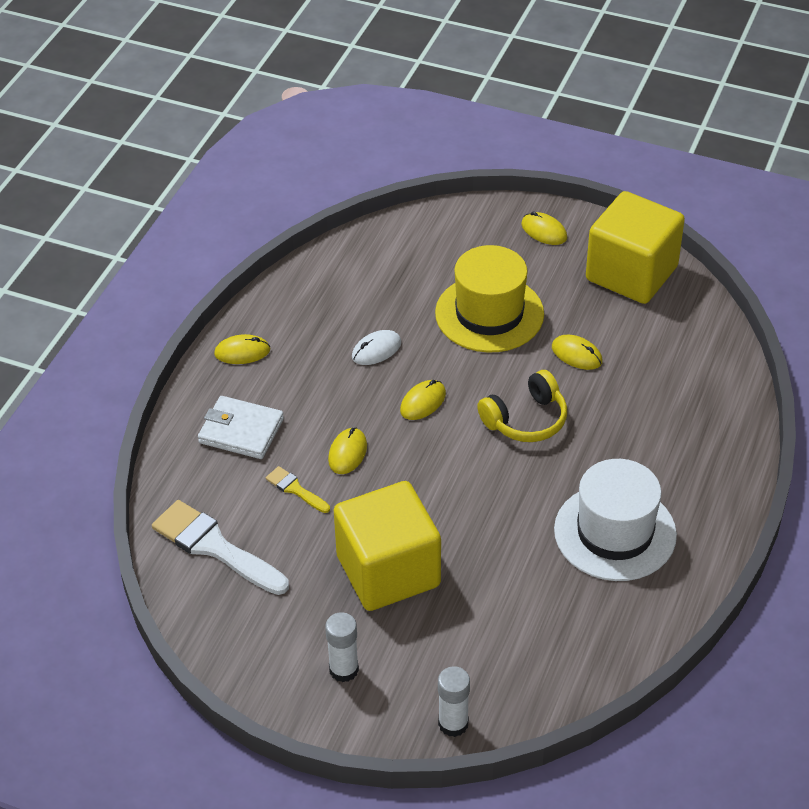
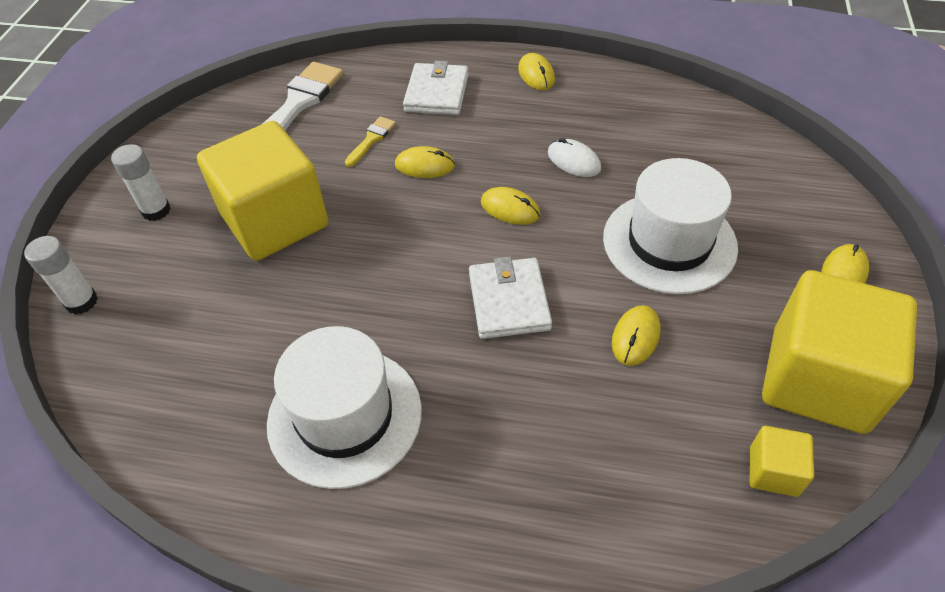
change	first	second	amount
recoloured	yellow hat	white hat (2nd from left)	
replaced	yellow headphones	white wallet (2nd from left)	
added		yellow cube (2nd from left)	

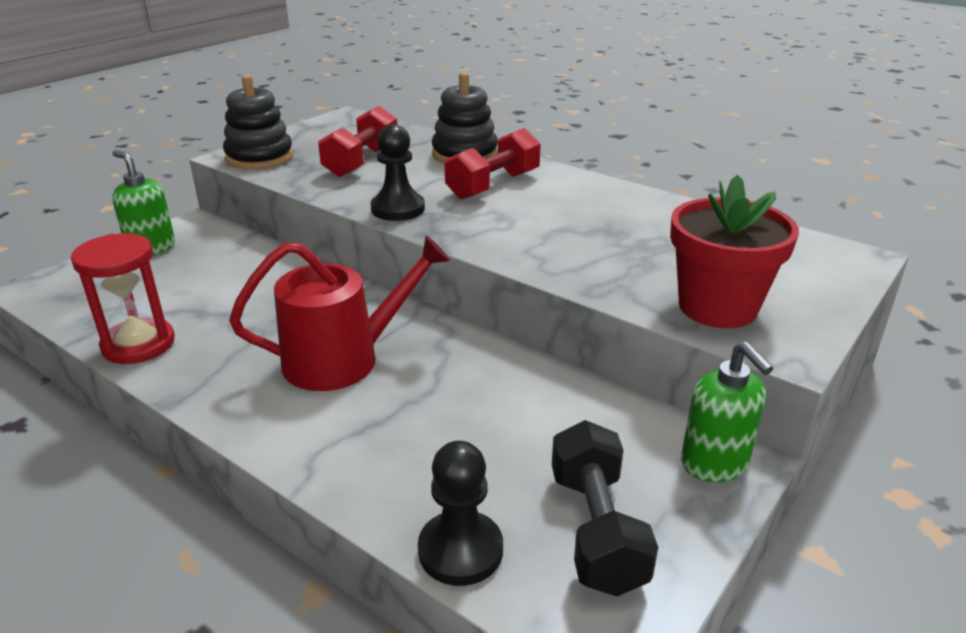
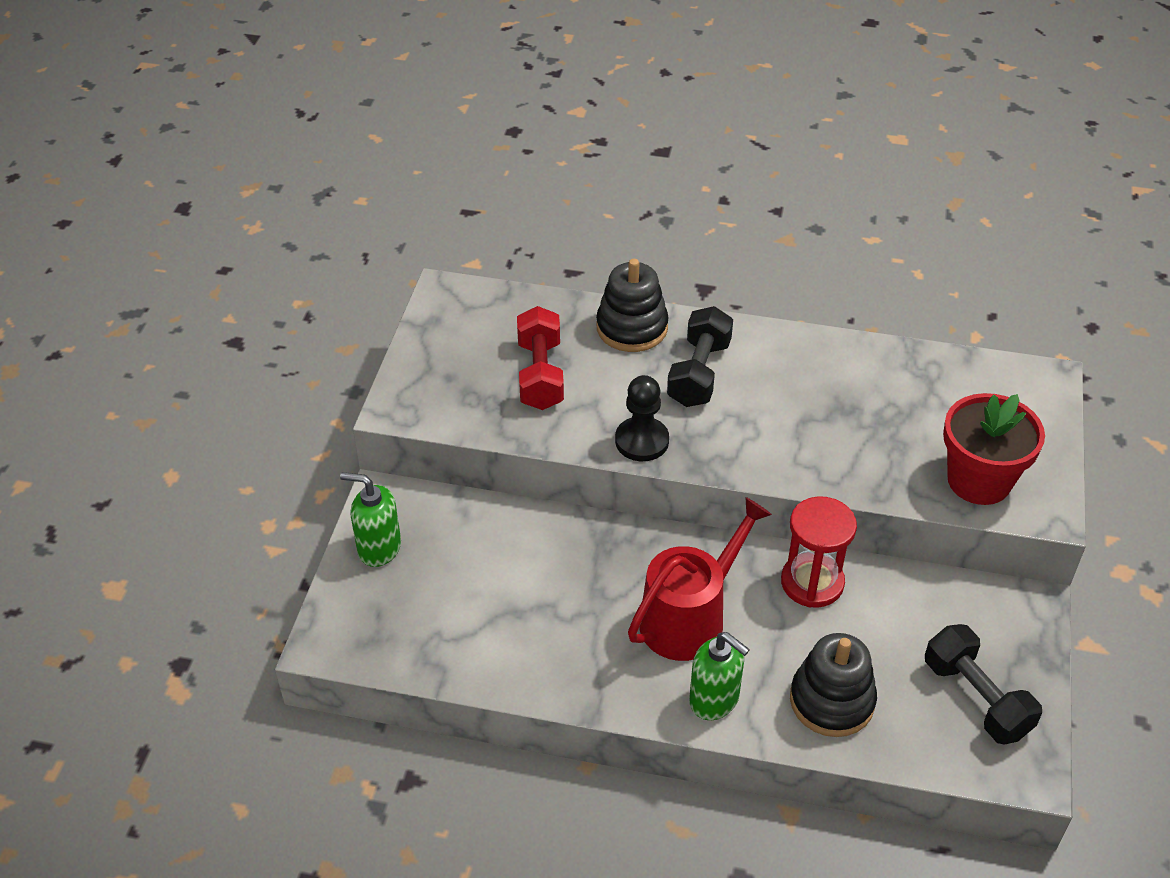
change	first	second	amount
moved	red hourglass		
moved	black stacking toy (1st from left in the first image)	black stacking toy (2nd from left)	
removed	black pawn (2nd from left)		
recoloured	red dumbbell (2nd from left)	black dumbbell (1st from left)	
moved	green soap dispenser (2nd from left)		

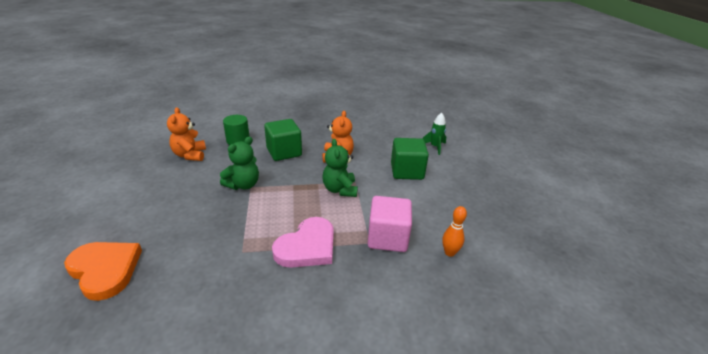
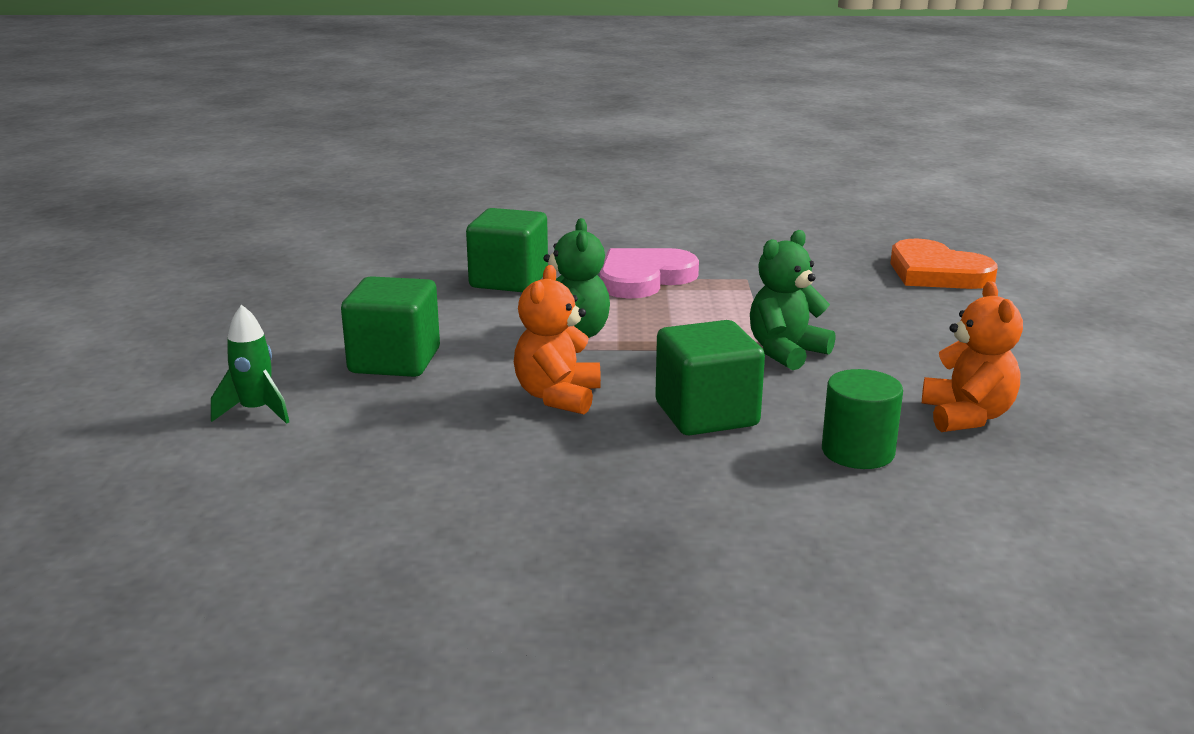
change	first	second	amount
recoloured	pink cube	green cube (2nd from left)	
removed	orange bowling pin		

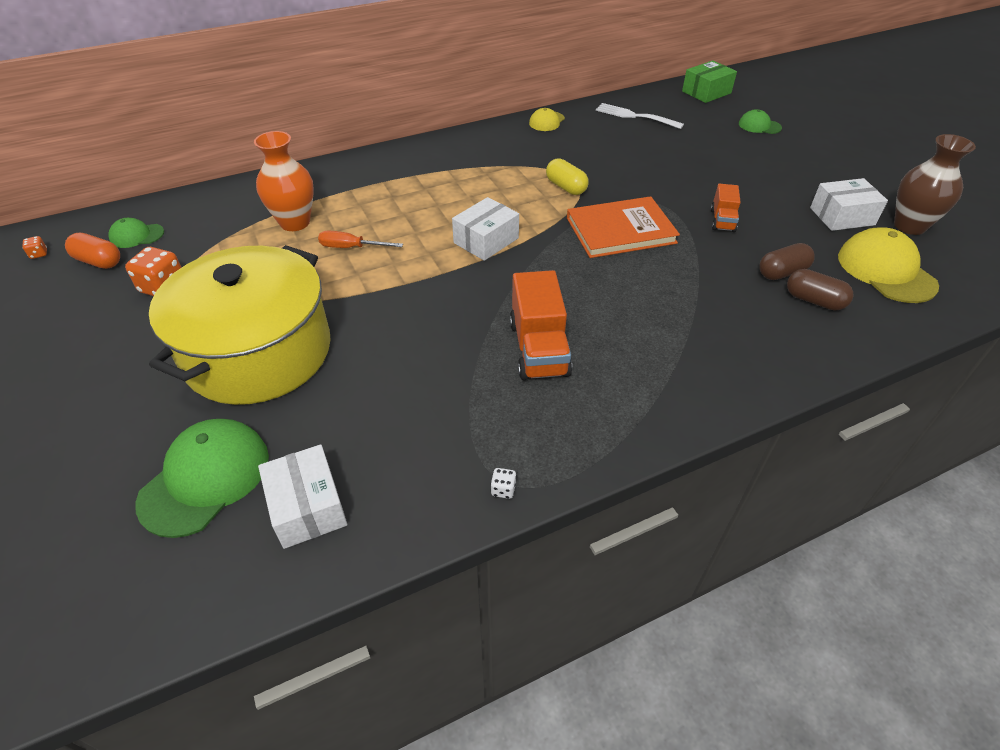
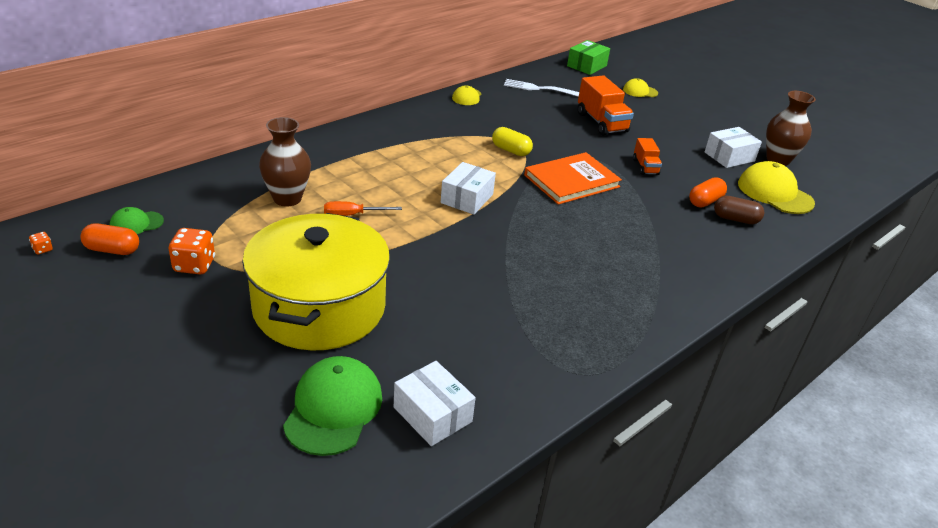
change	first	second	amount
recoloured	orange vase	brown vase (1st from left)	
removed	white dice		
moved	orange truck (1st from left)		
recoloured	green cap (3rd from left)	yellow cap (2nd from left)	
recoloured	brown capsule (1st from left)	orange capsule (2nd from left)	

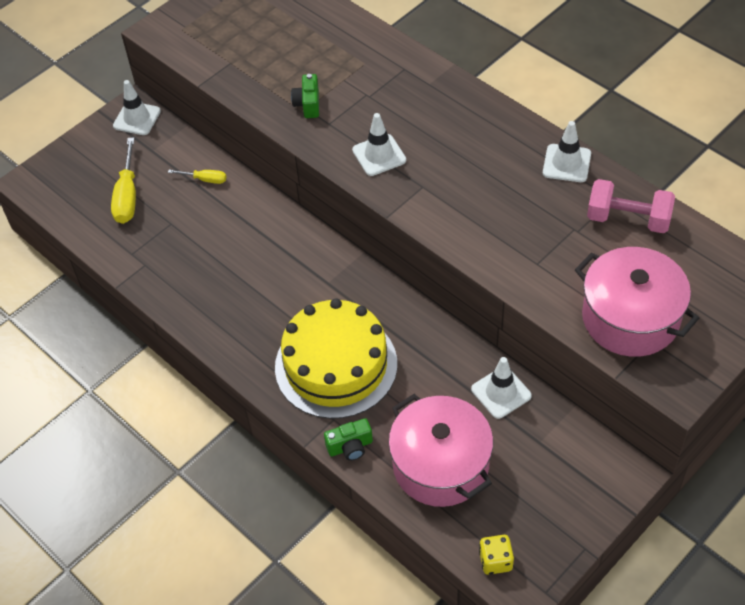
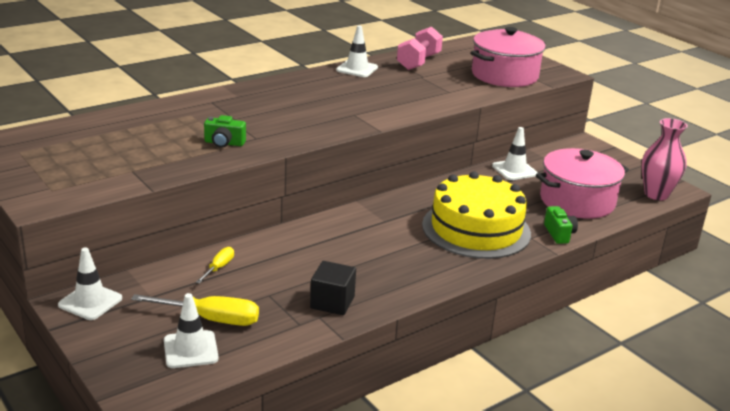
change	first	second	amount
moved	white traffic cone (2nd from left)		
replaced	yellow dice	pink vase	
added		black cube	

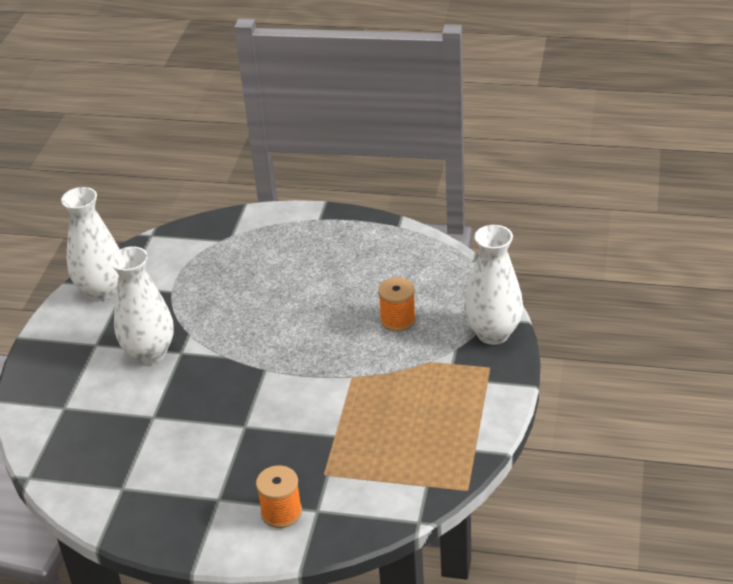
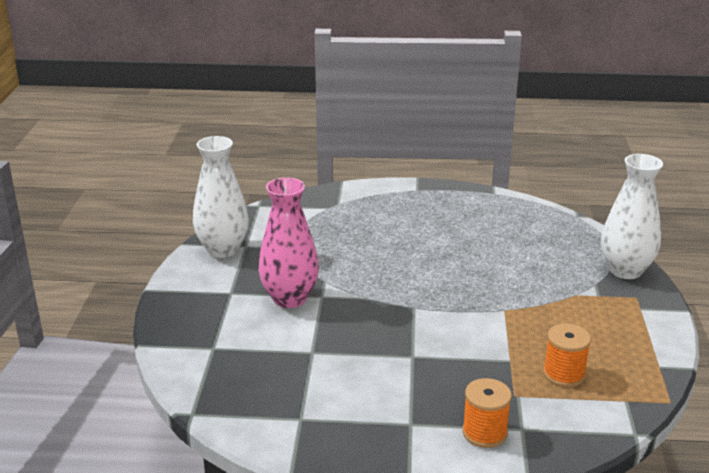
change	first	second	amount
recoloured	white vase (2nd from left)	pink vase	
moved	orange spool (2nd from left)		

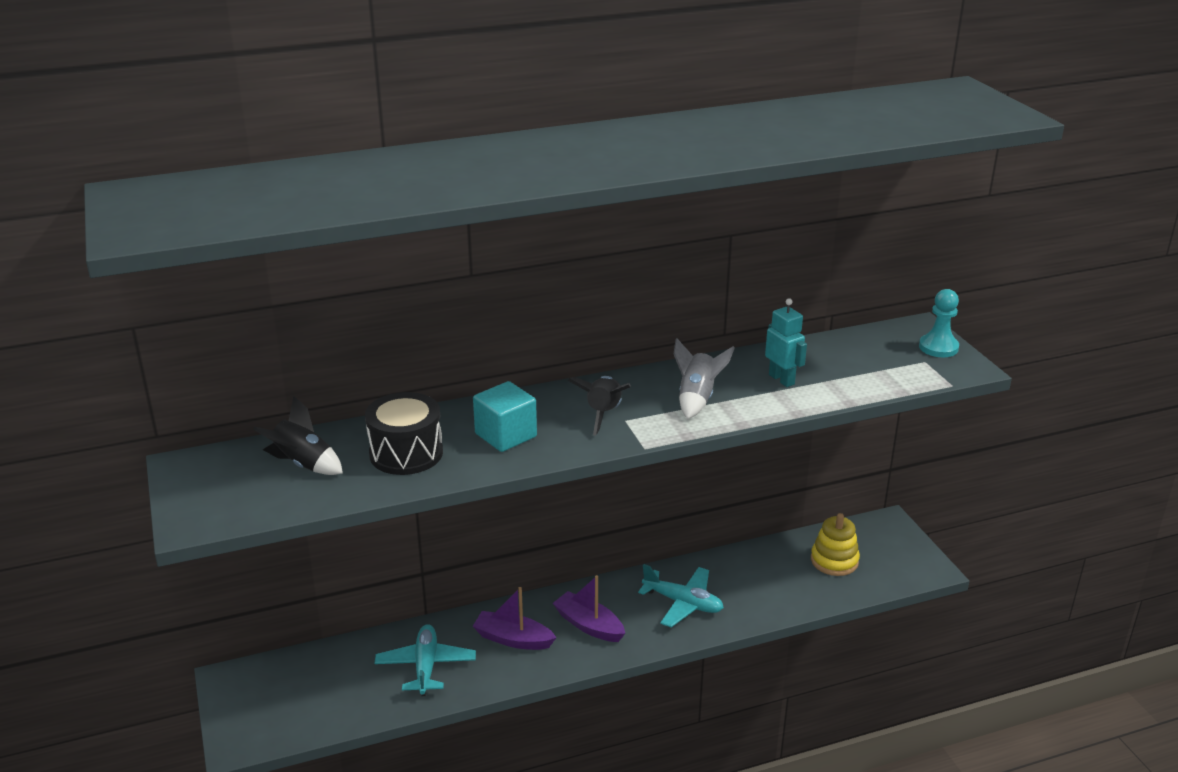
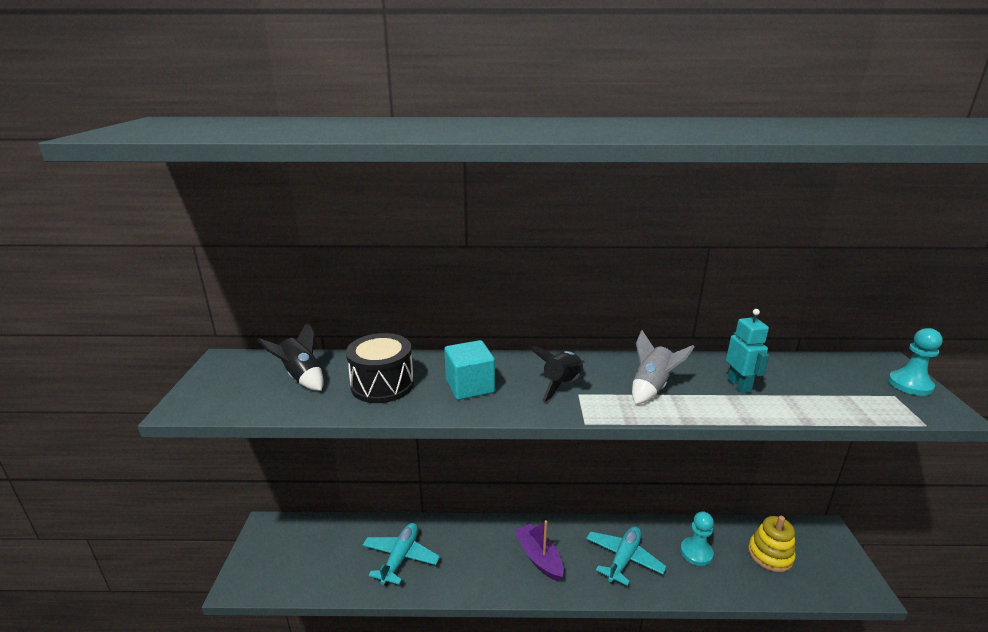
change	first	second	amount
removed	purple boat (1st from left)		
turned	turquoise plane (2nd from left)		105 degrees counterclockwise
added		turquoise pawn (1st from left)	

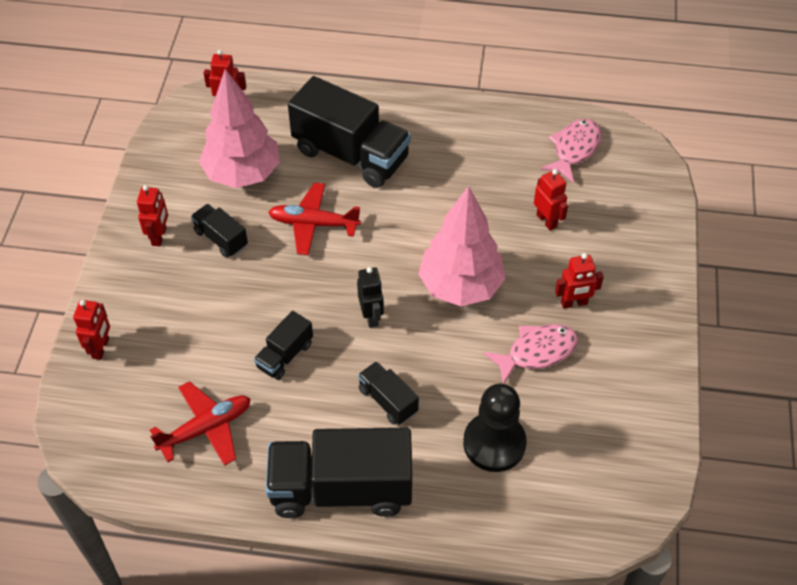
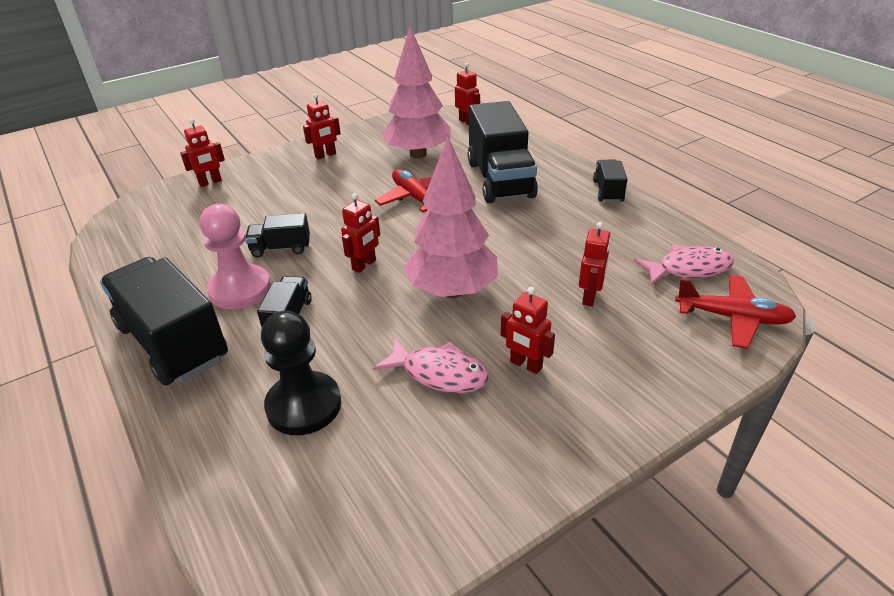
change	first	second	amount
moved	red plane (1st from left in the first image)	red plane (2nd from left)	
moved	black truck (1st from left in the first image)	black truck (5th from left)	
recoloured	black robot	red robot (3rd from left)	
added		pink pawn	

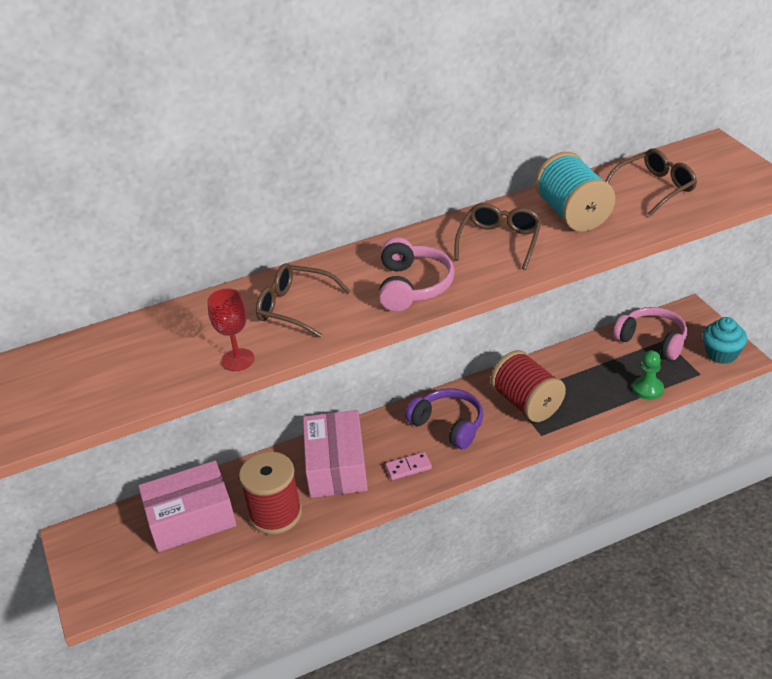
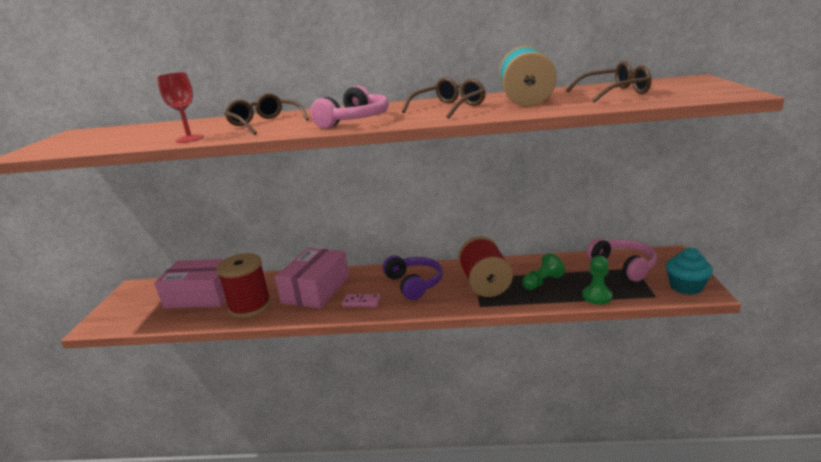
change	first	second	amount
added		green pawn (1st from left)	

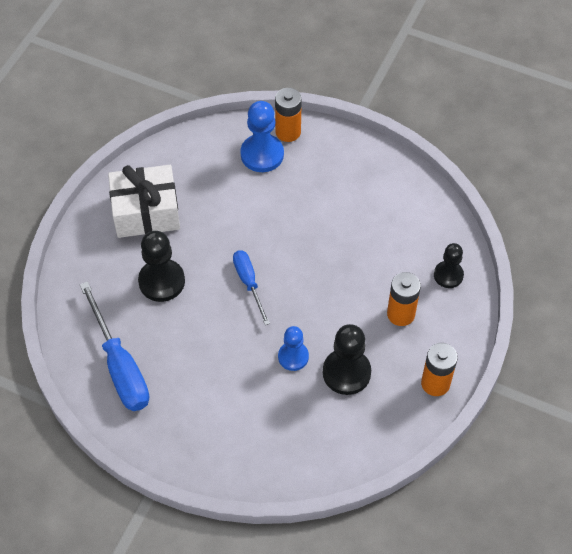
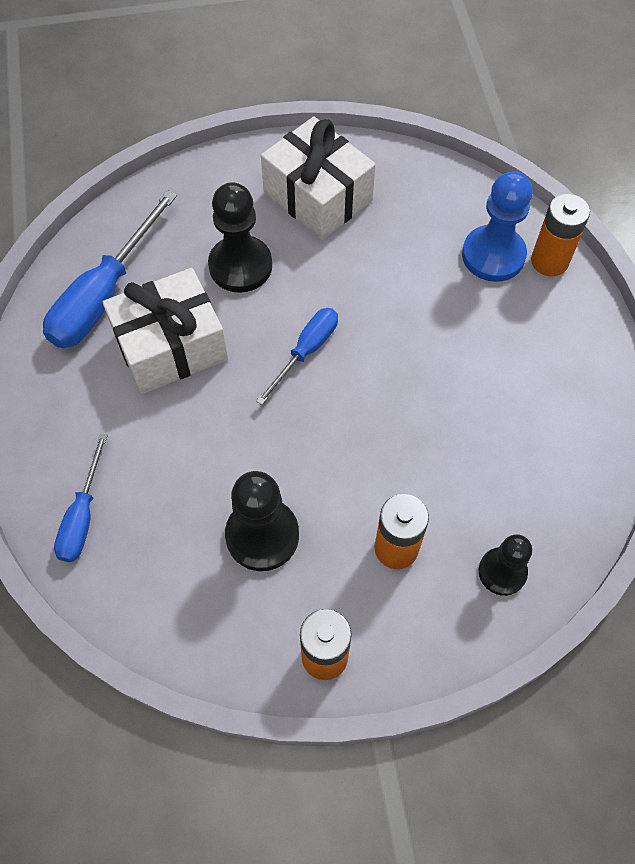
change	first	second	amount
removed	blue pawn (2nd from left)		
added		blue screwdriver (1st from left)	
added		white gift (1st from left)	

